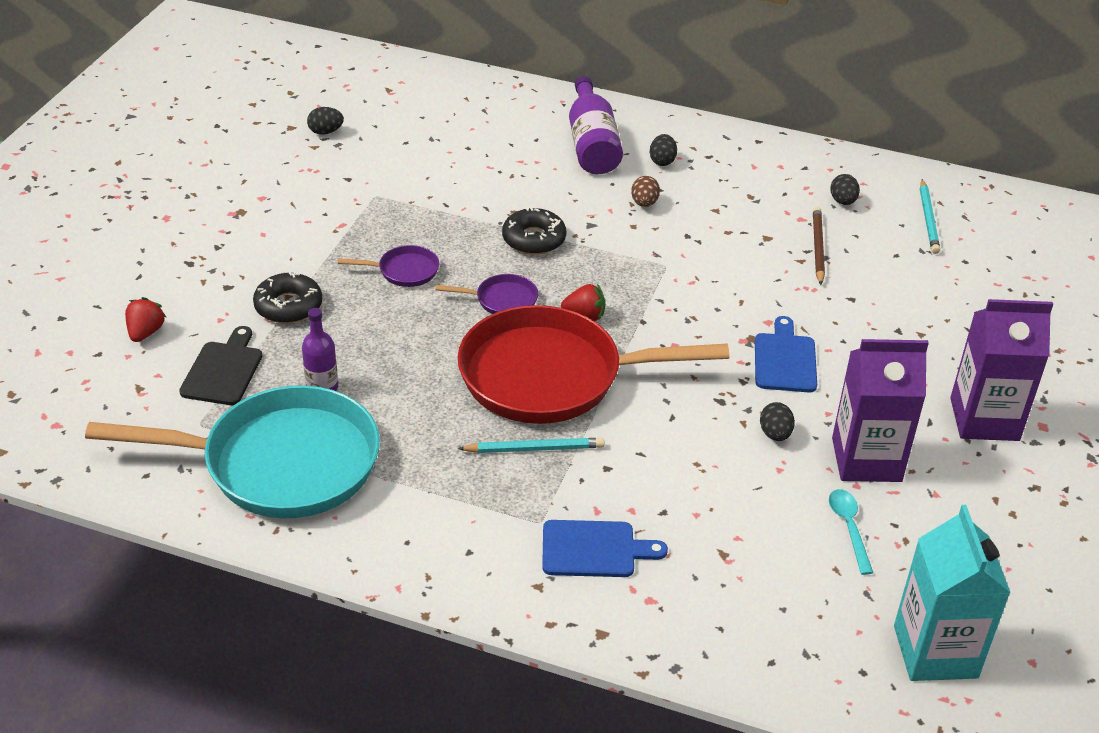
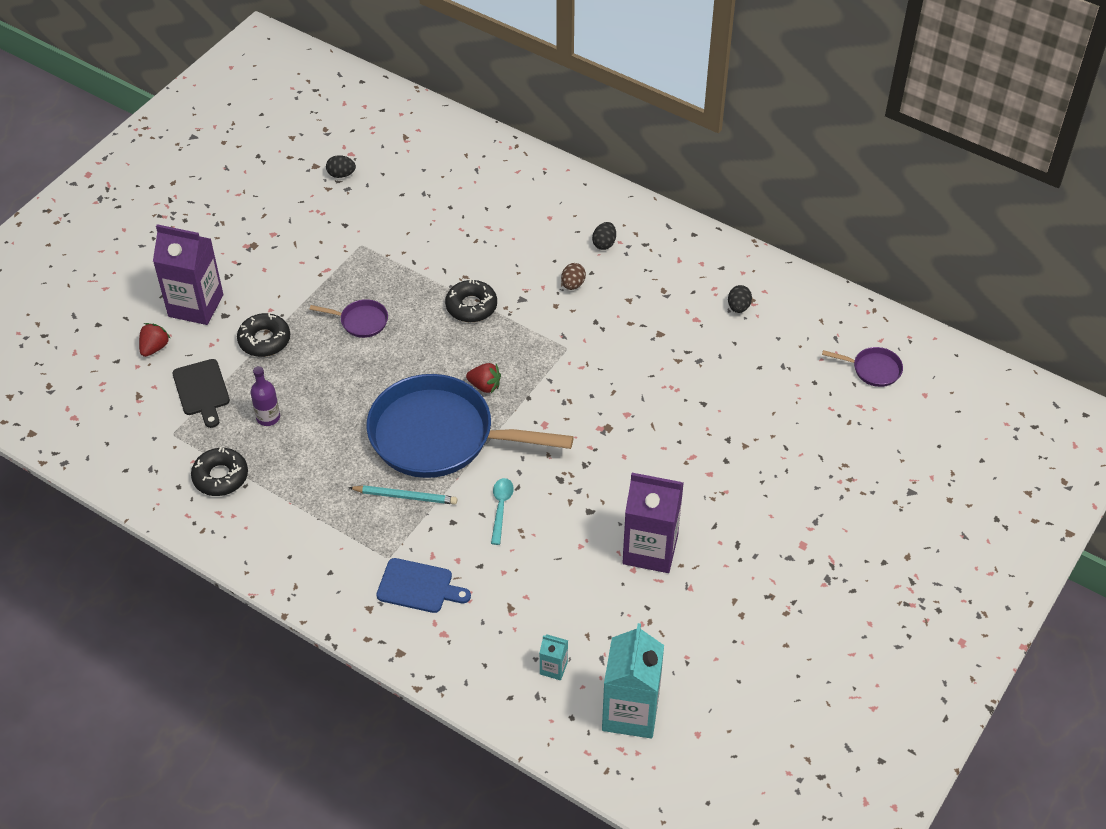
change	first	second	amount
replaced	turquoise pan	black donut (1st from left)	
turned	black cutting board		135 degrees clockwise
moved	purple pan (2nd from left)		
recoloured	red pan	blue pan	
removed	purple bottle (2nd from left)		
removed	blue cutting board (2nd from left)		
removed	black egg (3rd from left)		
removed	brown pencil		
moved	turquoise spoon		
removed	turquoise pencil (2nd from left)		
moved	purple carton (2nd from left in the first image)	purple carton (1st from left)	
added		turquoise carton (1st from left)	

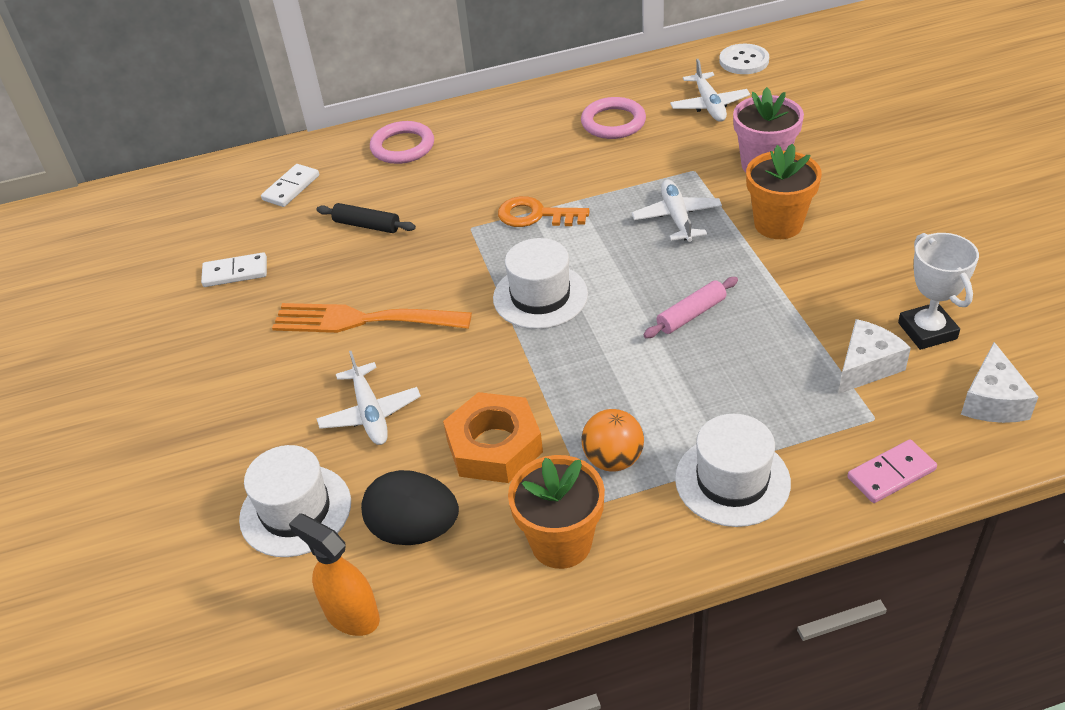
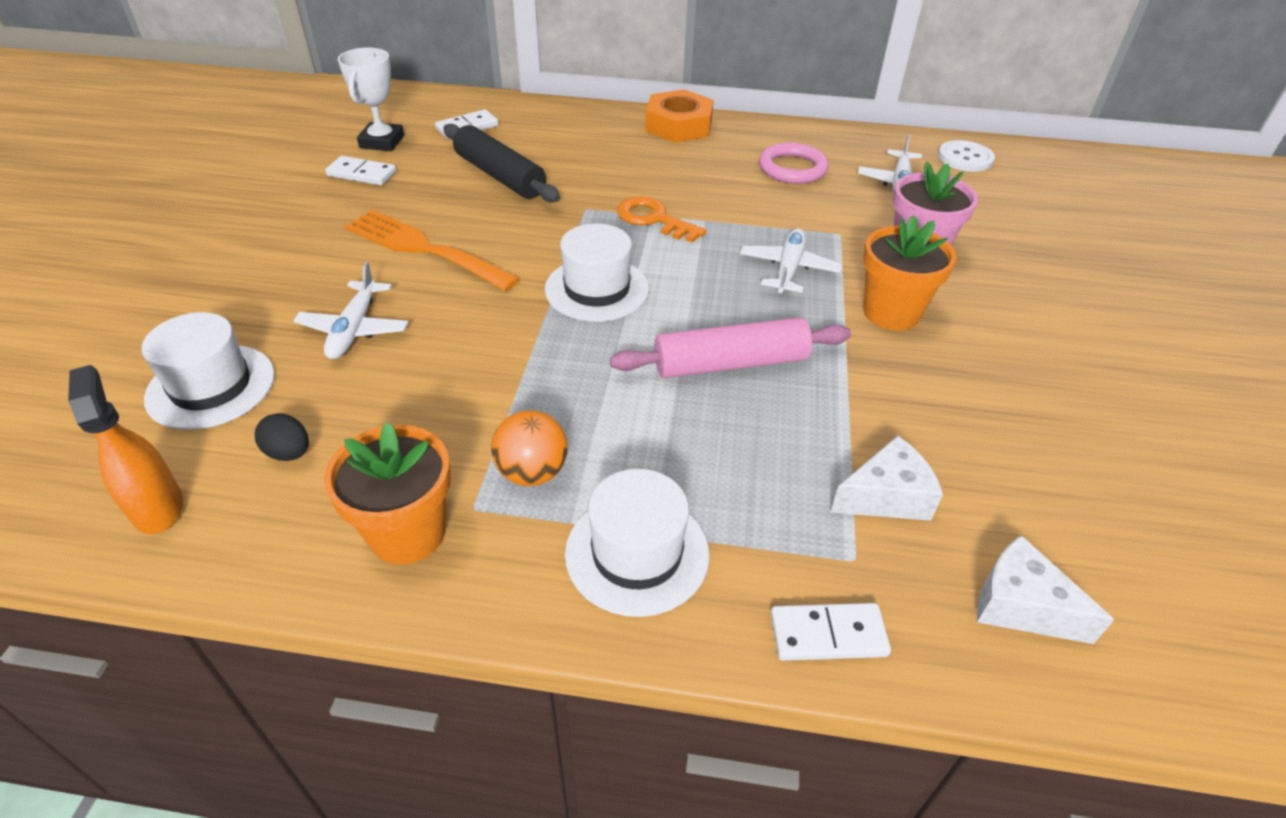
change	first	second	amount
resized	black rolling pin		x1.68
resized	black egg		x0.54
removed	pink ring (1st from left)		
moved	orange nut		
resized	pink rolling pin		x1.68
recoloured	pink domino	white domino (3rd from left)	
moved	white trophy		
turned	white cheese (2nd from left)		90 degrees clockwise

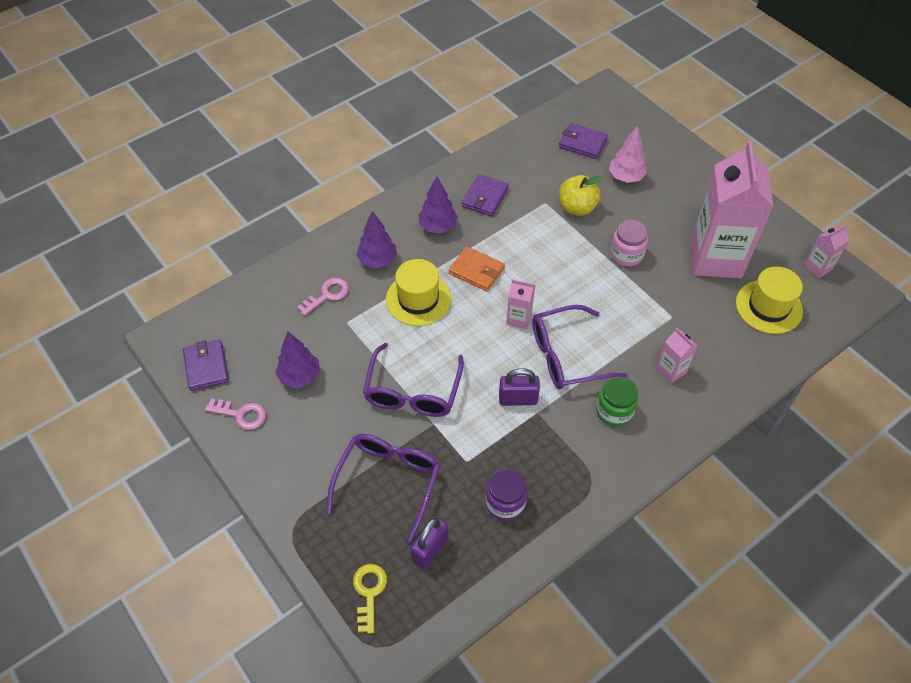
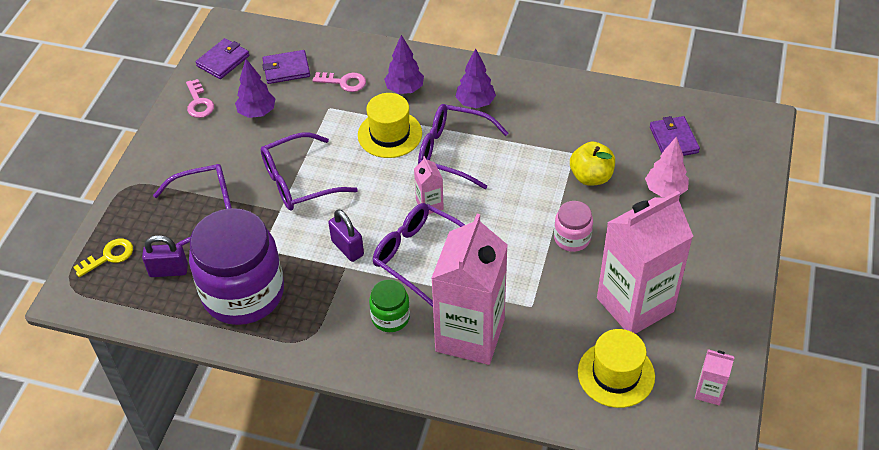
change	first	second	amount
replaced	orange wallet	purple glasses (4th from left)	
moved	purple wallet (2nd from left)		
resized	purple jar		x2.19
resized	pink carton (2nd from left)		x2.36

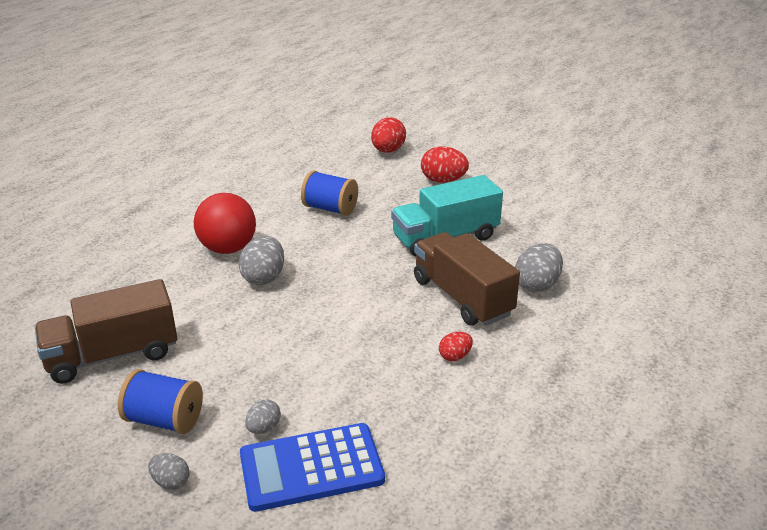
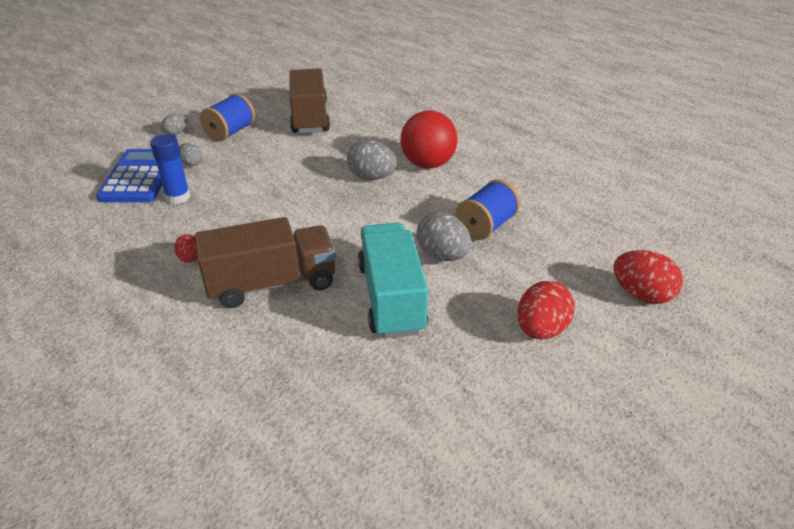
change	first	second	amount
moved	grey egg (4th from left)		
added		blue glue stick	

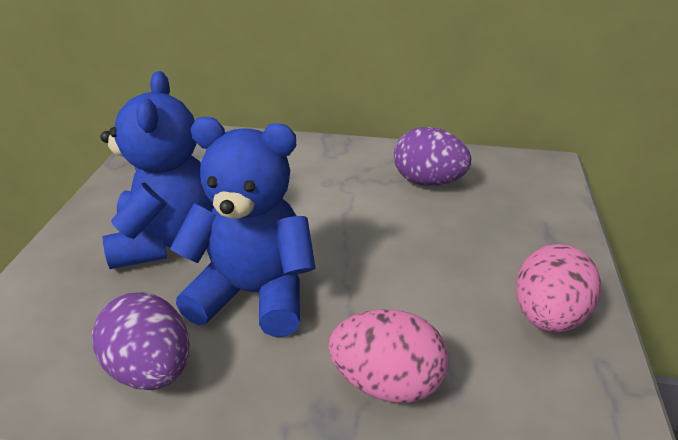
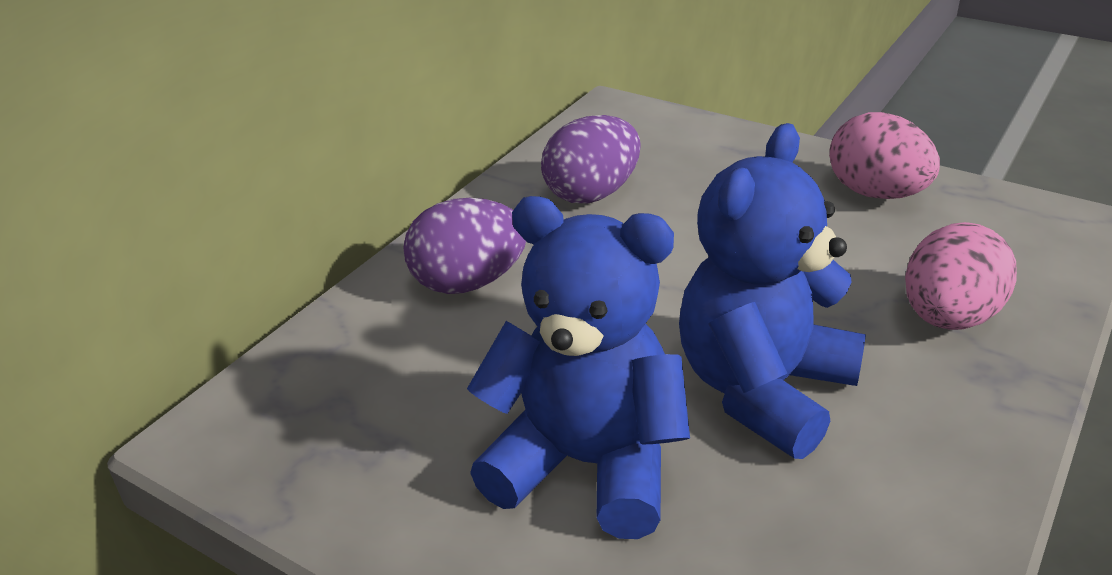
change	first	second	amount
moved	purple egg (1st from left)		

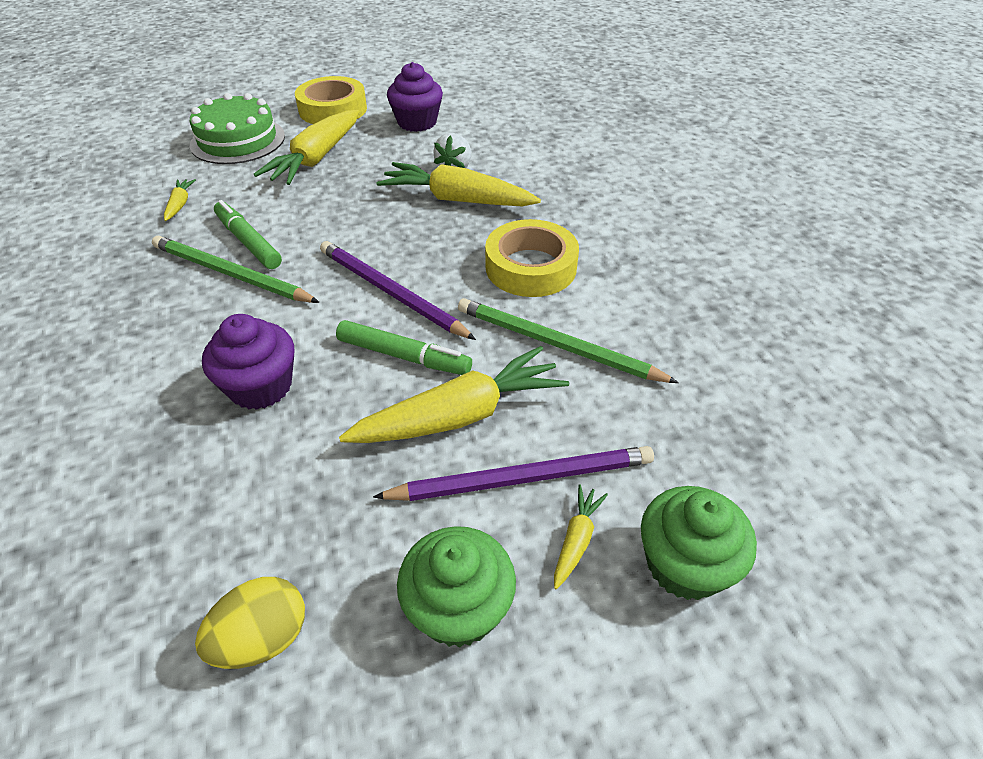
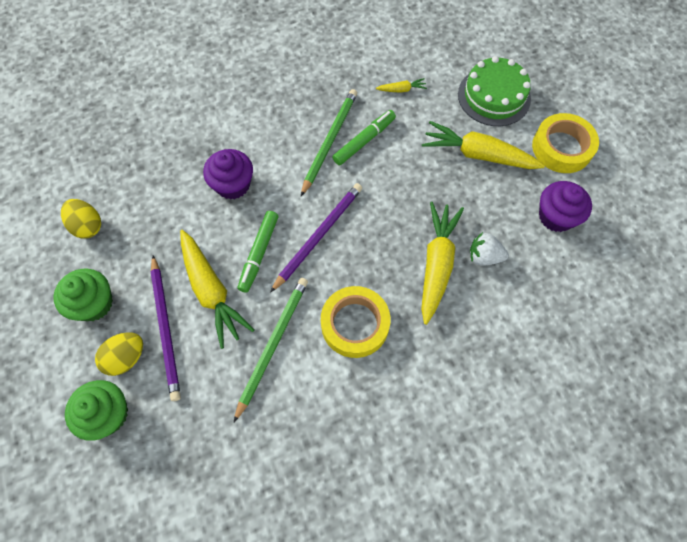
change	first	second	amount
replaced	yellow carrot (5th from left)	yellow egg (2nd from left)	

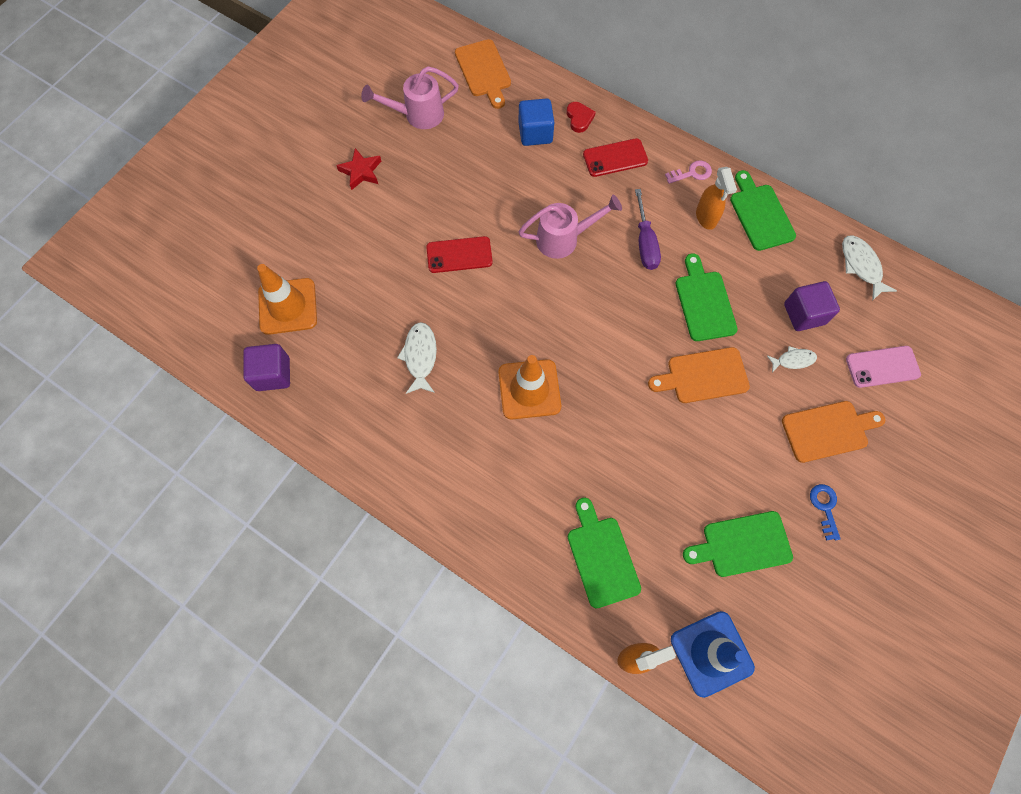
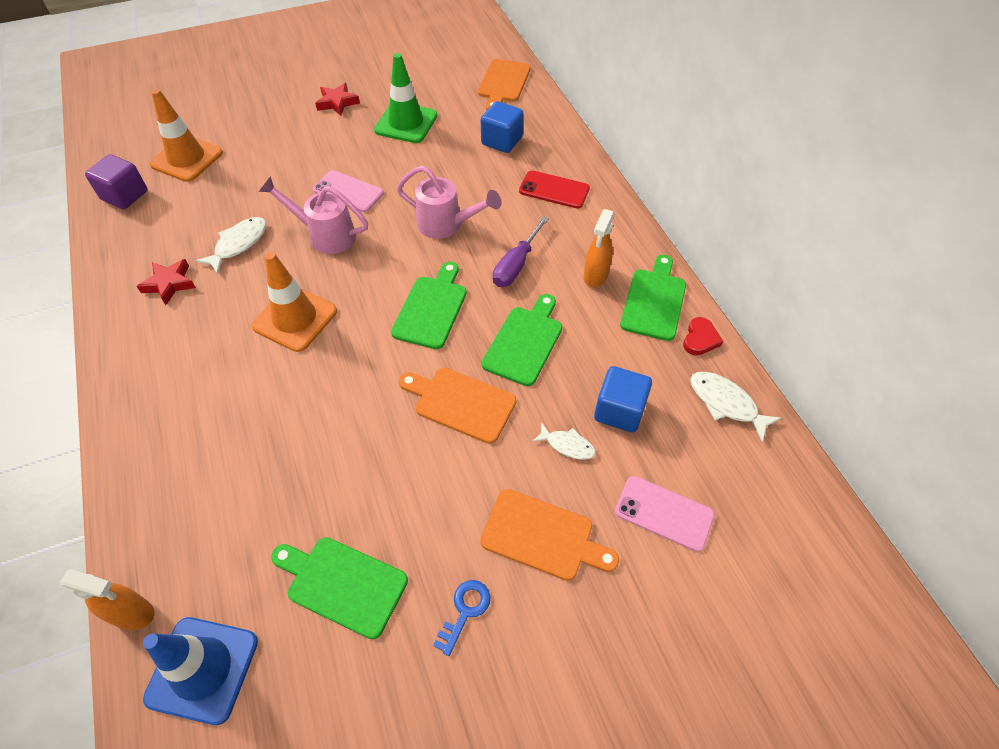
change	first	second	amount
moved	pink watering can (1st from left)		
recoloured	red phone (1st from left)	pink phone (1st from left)	
moved	red heart		
moved	green cutting board (1st from left in the first image)	green cutting board (2nd from left)	
removed	pink key		
recoloured	purple cube (2nd from left)	blue cube (2nd from left)	
turned	white fish (3rd from left)		60 degrees counterclockwise
added		red star (1st from left)	
added		green traffic cone	

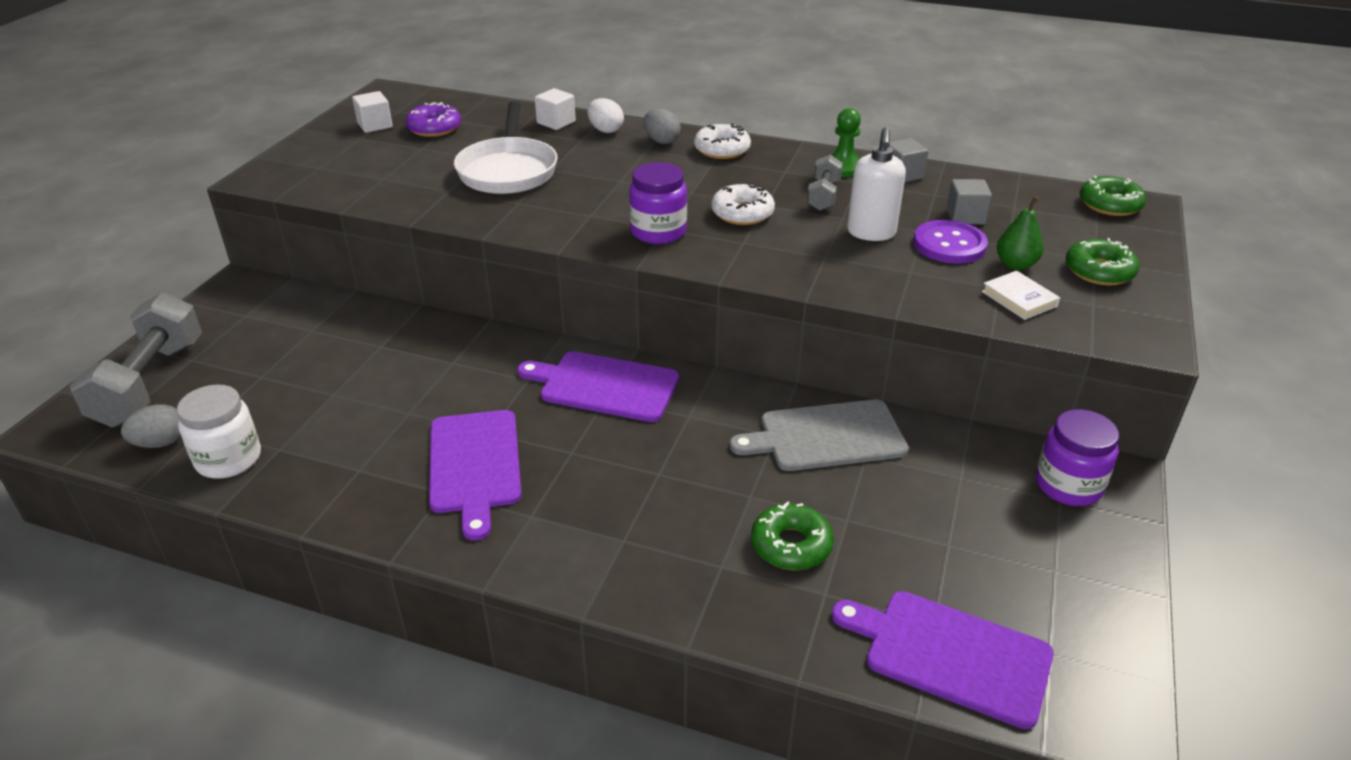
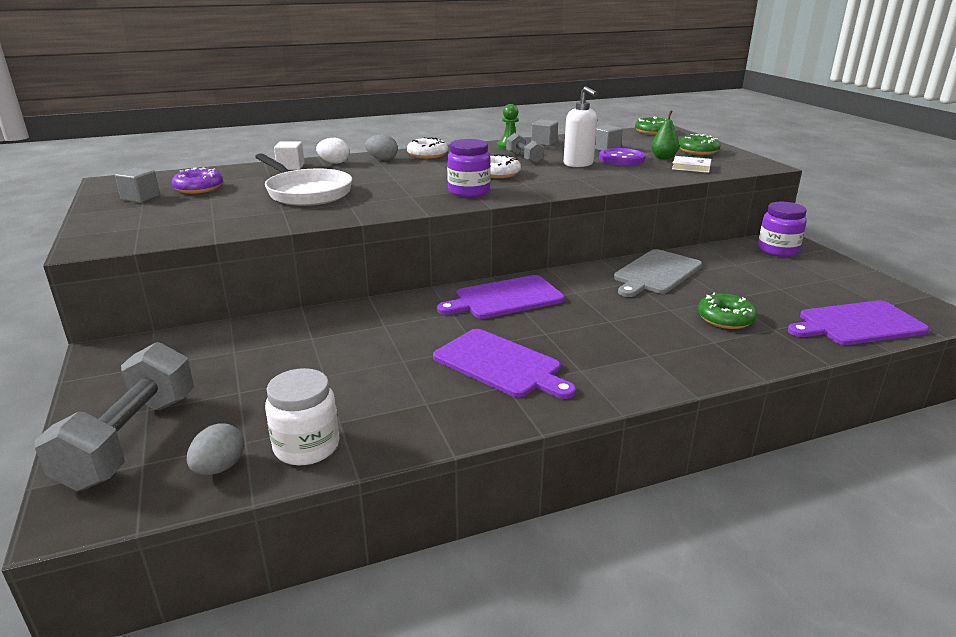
change	first	second	amount
turned	grey dumbbell (1st from left)		45 degrees clockwise
recoloured	white cube (1st from left)	grey cube (1st from left)	

